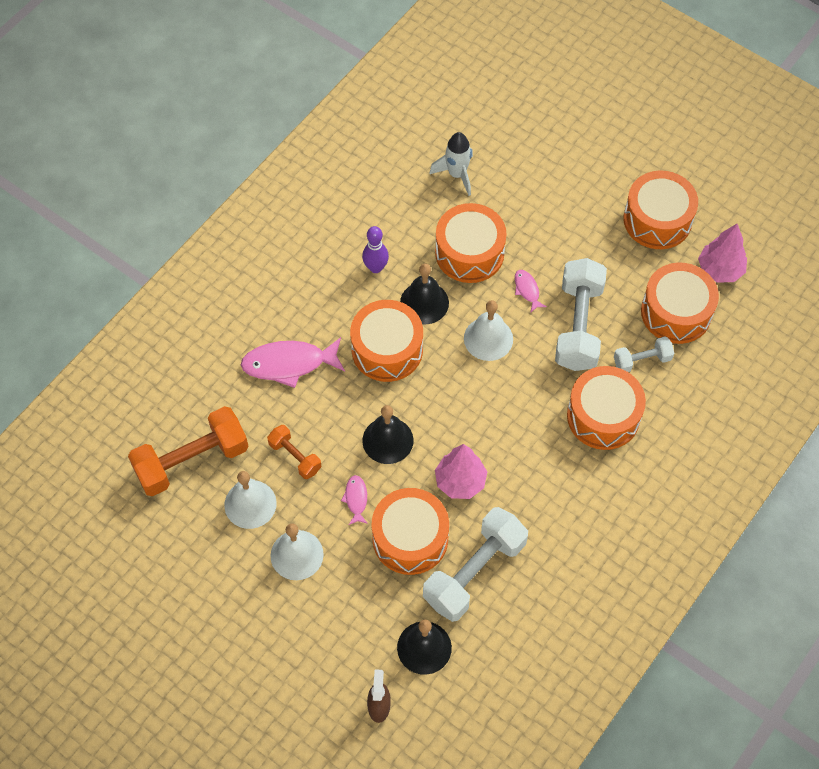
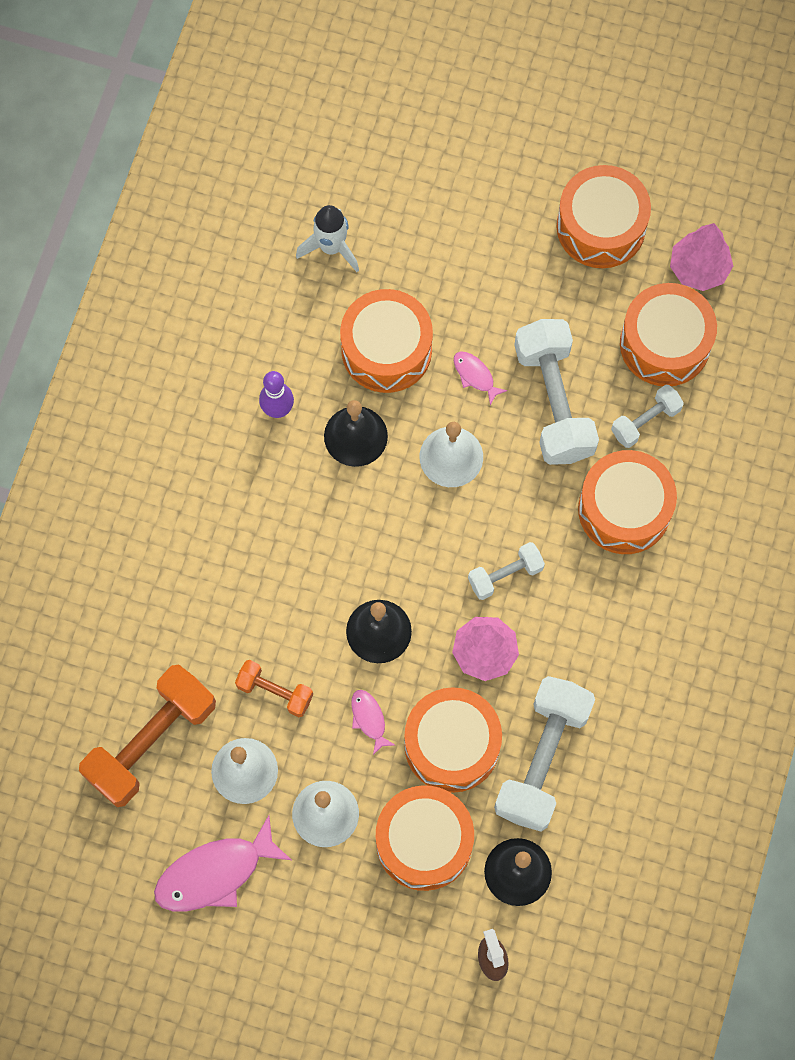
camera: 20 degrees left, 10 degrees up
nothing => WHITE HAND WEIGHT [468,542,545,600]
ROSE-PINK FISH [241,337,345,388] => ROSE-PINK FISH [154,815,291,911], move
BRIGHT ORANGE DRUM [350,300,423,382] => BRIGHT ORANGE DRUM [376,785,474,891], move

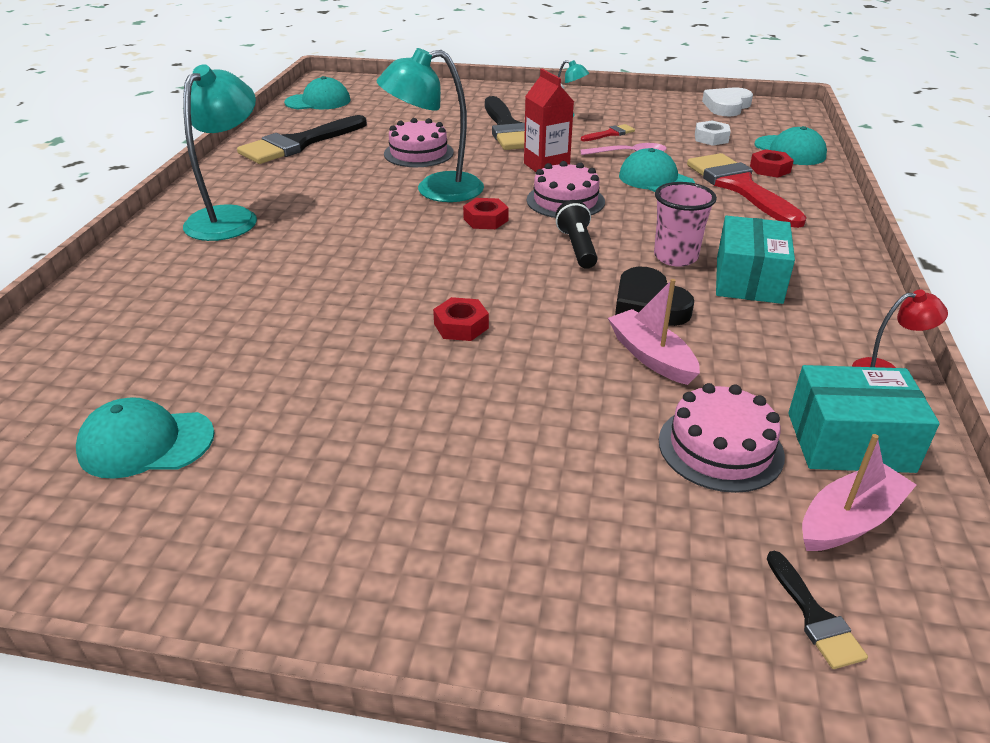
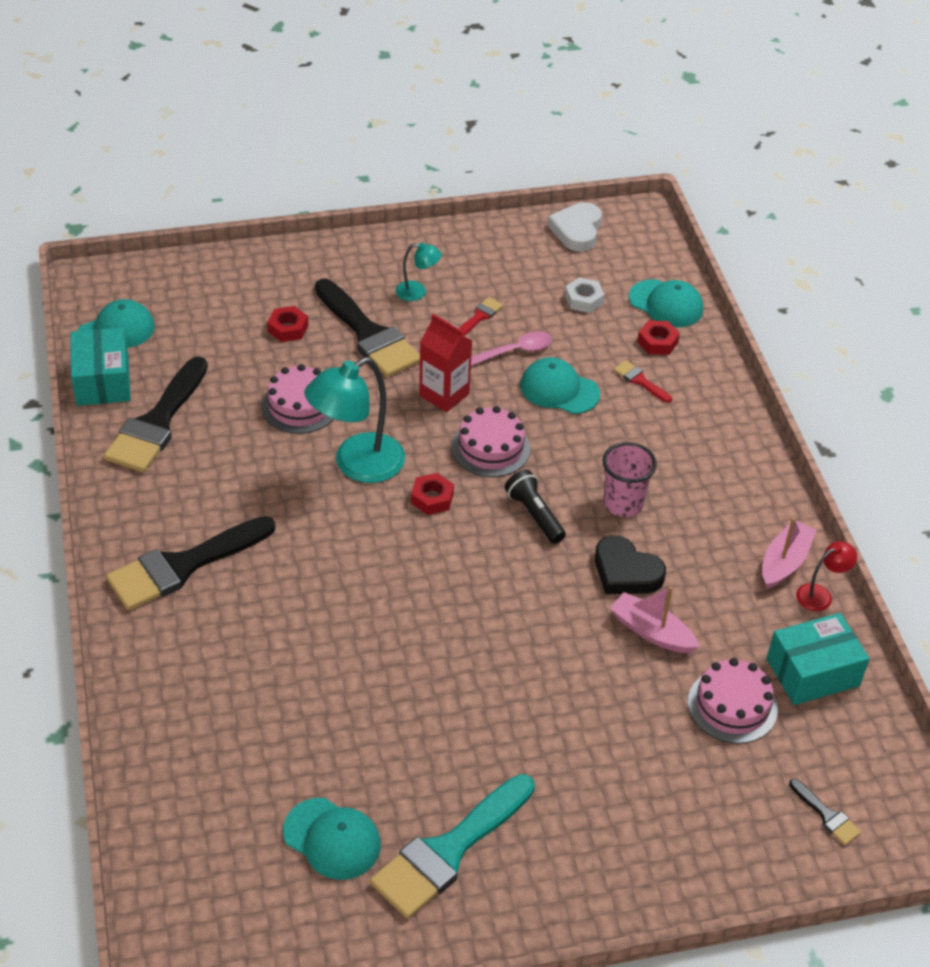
camera: 25 degrees left, 10 degrees up
nothing => TURQUOISE PAINT BRUSH [370,774,535,919]
RED HEX NUT [433,297,489,341] => RED HEX NUT [267,306,308,342], move
TURQUOISE BOX [716,216,795,304] => TURQUOISE BOX [70,327,131,406], move
ROSE-PINK TOY BOAT [802,434,917,551] => ROSE-PINK TOY BOAT [762,518,817,589], move
TURQUOISE LAMP [183,64,257,241] => BLACK PAINT BRUSH [106,516,275,610]
TURQUOISE CAP [76,397,214,479] => TURQUOISE CAP [283,798,381,880], 120 degrees counterclockwise
RED PAINT BRUSH [687,153,807,228] => RED PAINT BRUSH [614,360,672,403], x0.44

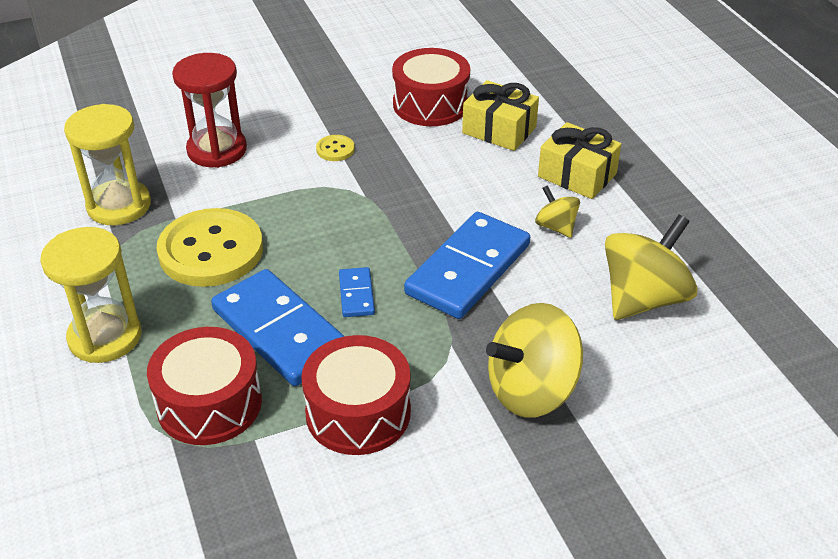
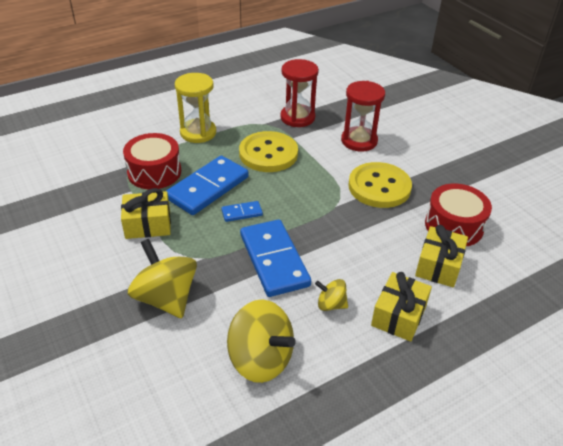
camera: 80 degrees right, 0 degrees up
RED DRUM [301,335,411,455] => GOLDEN PRESENT [121,188,171,239]
GOLDEN HOURGLASS [64,104,151,225] => RED HOURGLASS [280,59,319,127]
ROYAL BLUE DOMINO TILE [404,212,530,319] => ROYAL BLUE DOMINO TILE [240,219,311,297], 45 degrees clockwise
GOLDEN TOY TOP [535,185,580,238] => GOLDEN TOY TOP [315,279,348,311], 120 degrees counterclockwise
GOLDEN SEWING BUTTON [316,135,355,161] => GOLDEN SEWING BUTTON [348,162,412,208], x2.42

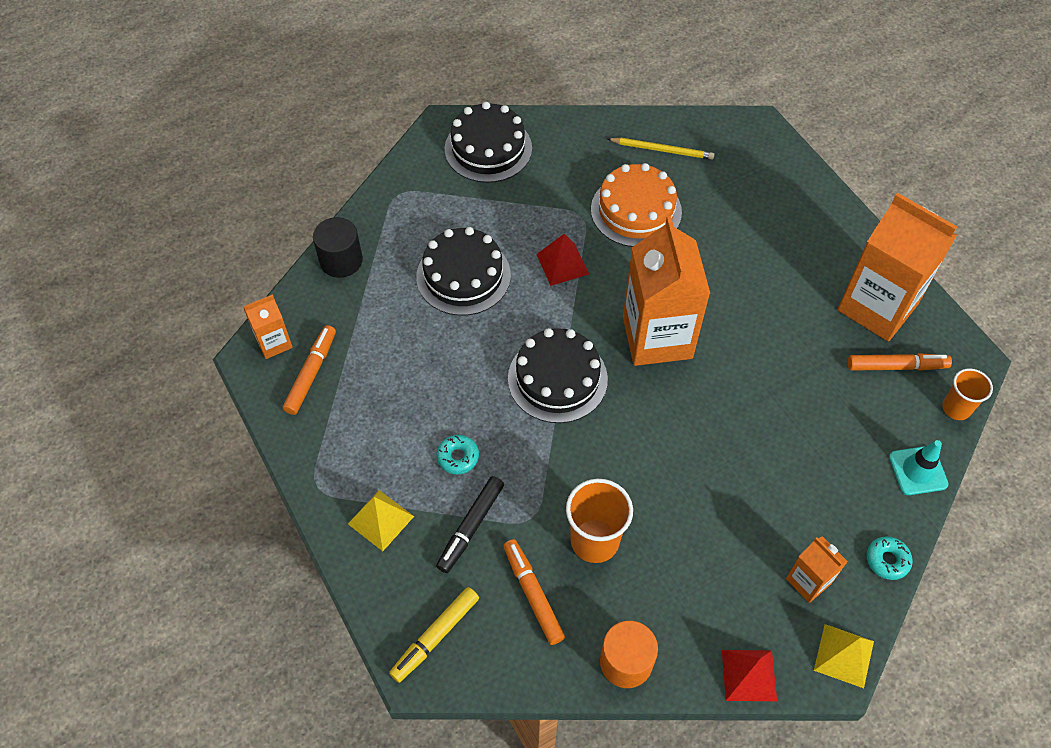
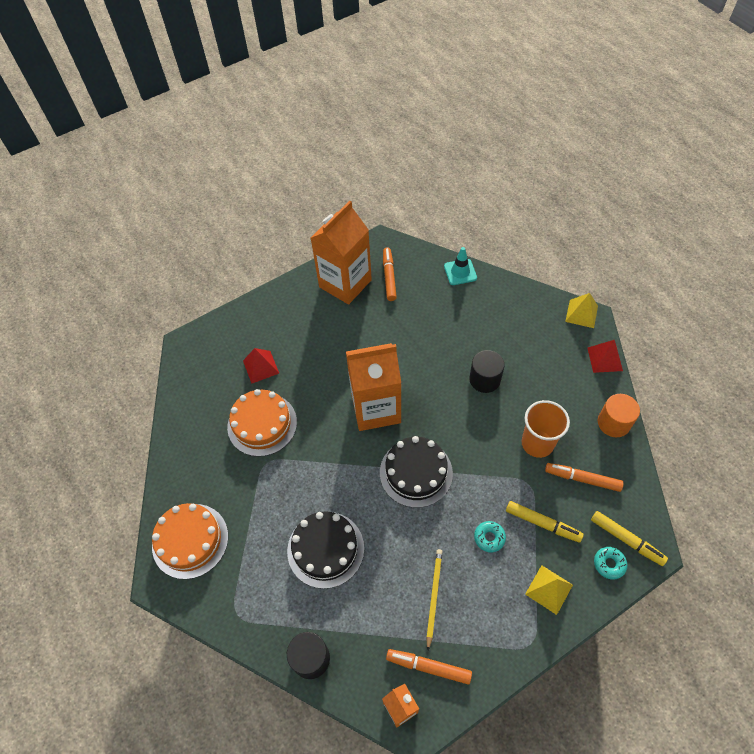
camera: 90 degrees left, 0 degrees up
BRIGHT ORANGE MILK CARTON [786,536,848,603] => nothing
BRIGHT ORANGE CUP [942,368,993,420] => nothing
nothing => BLACK SOLID CYLINDER [469,350,505,393]
RED PYRAMID SHAPE [536,234,589,286] => RED PYRAMID SHAPE [243,348,279,383], move
GOLDEN LEAD PENCIL [608,138,715,159] => GOLDEN LEAD PENCIL [426,549,443,650], move
TURQUOISE DONUT [866,537,913,580] => TURQUOISE DONUT [594,547,628,580], move
BLACK MARKER PEN [436,476,504,573] => GOLDEN MARKER PEN [506,501,584,543]
BLACK LAYER CAKE [445,102,532,183] => BRIGHT ORANGE LAYER CAKE [152,503,228,579]
BRIGHT ORANGE MARKER PEN [503,539,565,645] => BRIGHT ORANGE MARKER PEN [545,463,624,492], 45 degrees clockwise

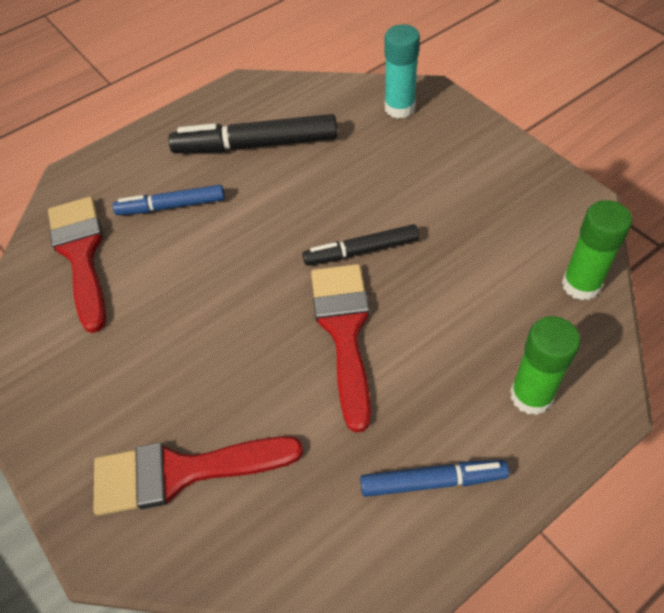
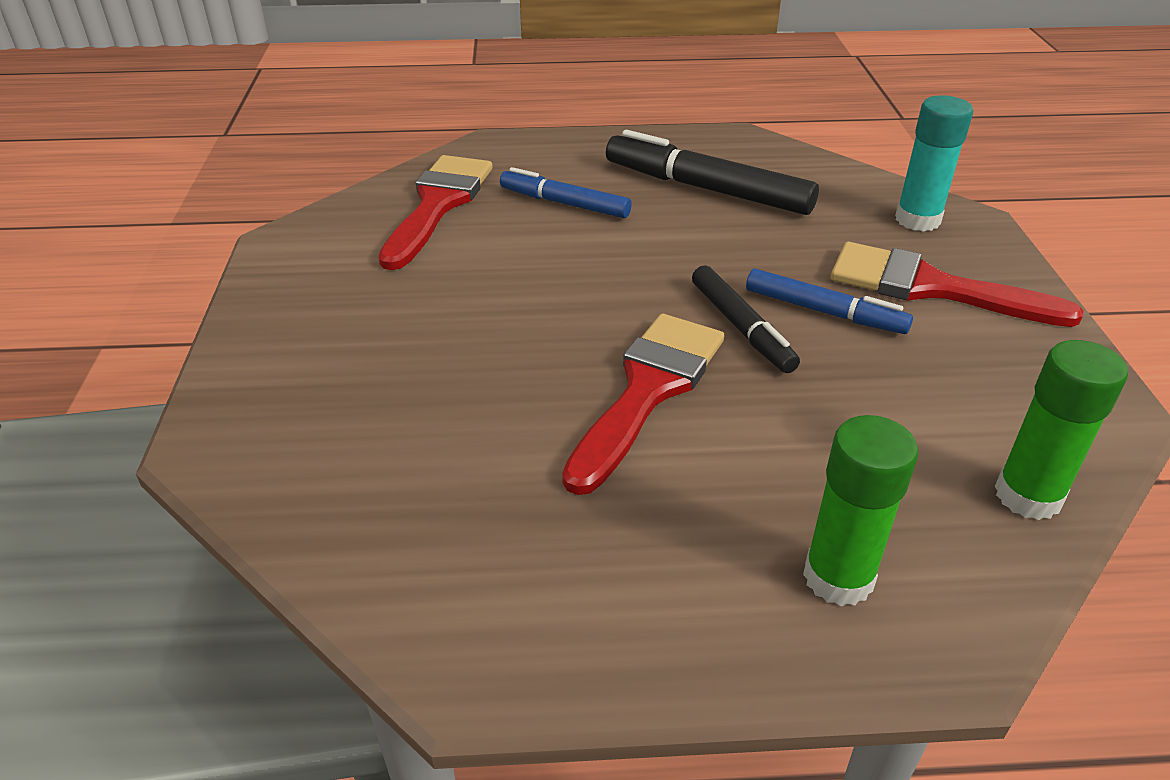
camera: 30 degrees right, 15 degrees down
RED PAINT BRUSH [93,436,303,516] => RED PAINT BRUSH [831,242,1083,327], move
ROYAL BLUE MARKER PEN [360,460,509,497] => ROYAL BLUE MARKER PEN [746,269,913,334], move
BLACK MARKER PEN [303,224,419,265] => BLACK MARKER PEN [692,265,800,373], 135 degrees counterclockwise

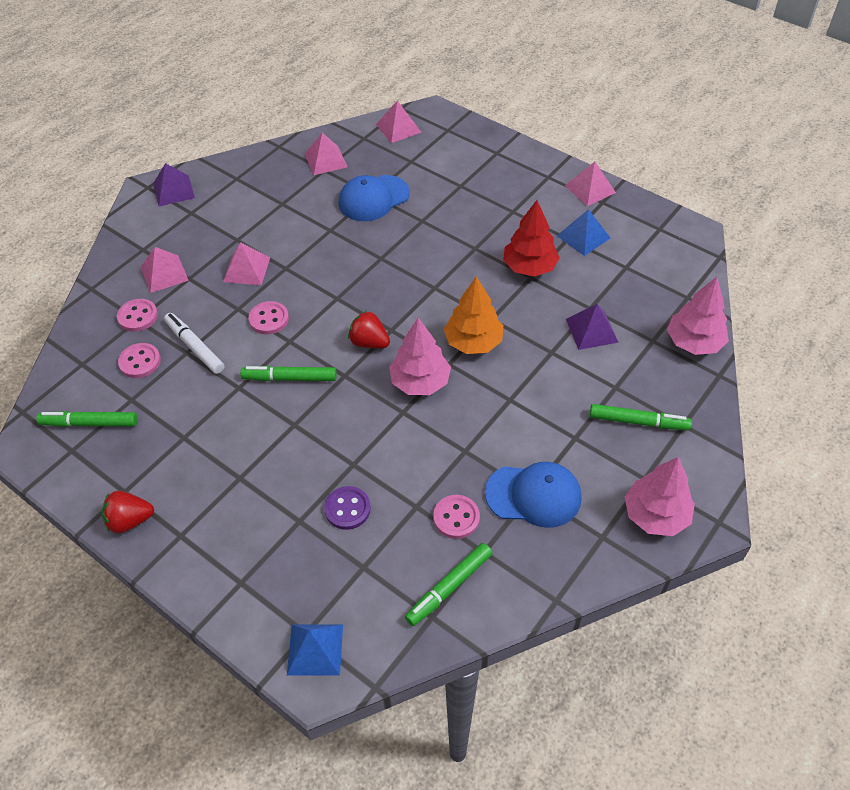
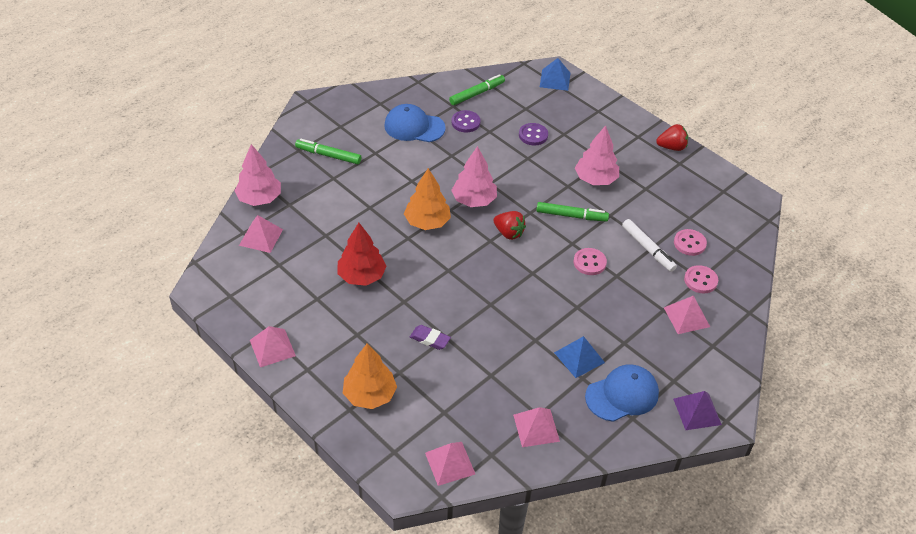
camera: 175 degrees left, 5 degrees down
LEAF-GREEN MARKER PEN [37,411,138,427] => nothing
PURPLE PYRAMID SHAPE [566,304,619,350] => nothing
nothing => BRIGHT ORANGE TOY TREE [343,343,397,409]
nothing => PURPLE ERASER [410,325,451,350]
ROSE-PINK PYRAMID SHAPE [223,242,270,285] => ROSE-PINK PYRAMID SHAPE [239,215,283,253], move
ROYAL BLUE CAP [339,175,410,221] => ROYAL BLUE CAP [585,364,659,422], move
ROYAL BLUE PYRAMID SHAPE [557,209,610,256] => ROYAL BLUE PYRAMID SHAPE [554,336,605,378], move
ROSE-PINK TOY TREE [625,457,695,536] => ROSE-PINK TOY TREE [575,125,619,185], move
ROSE-PINK SEWING BUTTON [433,495,480,539] => PURPLE SEWING BUTTON [451,110,481,132]

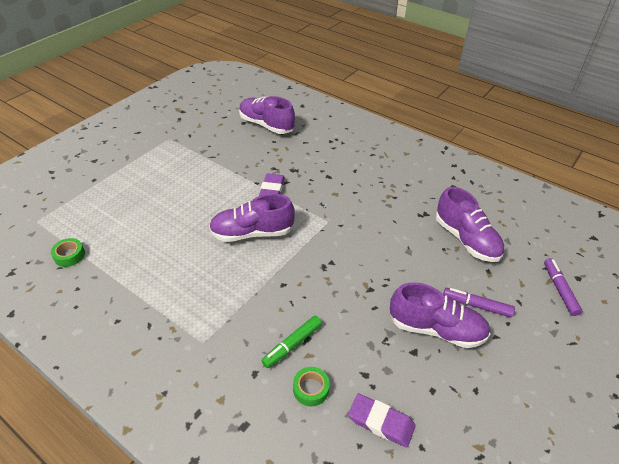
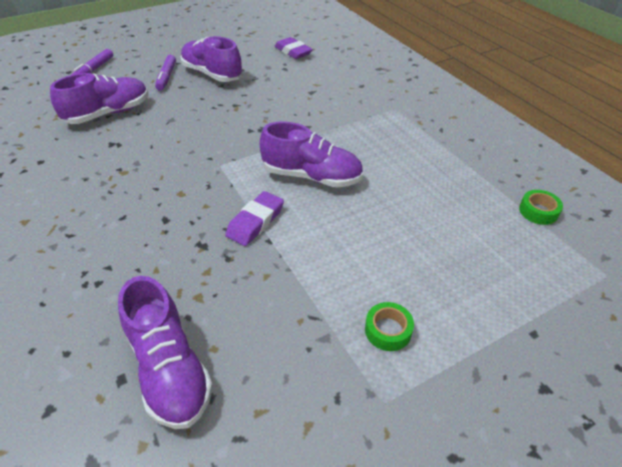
camera: 155 degrees left, 0 degrees up
LEAF-GREEN MARKER PEN [262,316,322,368] => nothing
LEAF-GREEN TAPE [293,367,330,406] => LEAF-GREEN TAPE [365,302,414,351], move
PURPLE SHOE [436,187,504,262] => PURPLE SHOE [50,73,148,124], 60 degrees clockwise
PURPLE MARKER PEN [443,288,515,317] => PURPLE MARKER PEN [155,55,176,91], 45 degrees clockwise

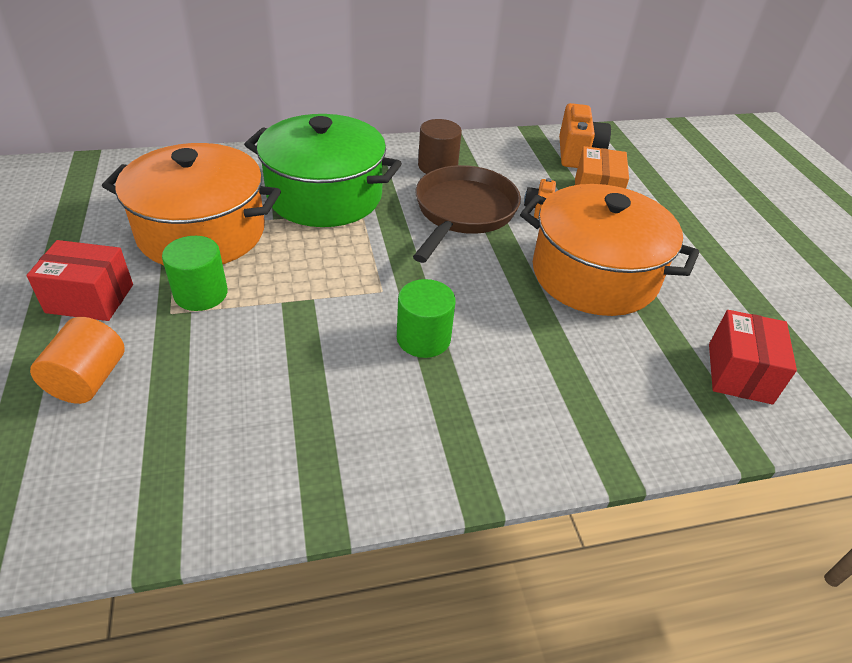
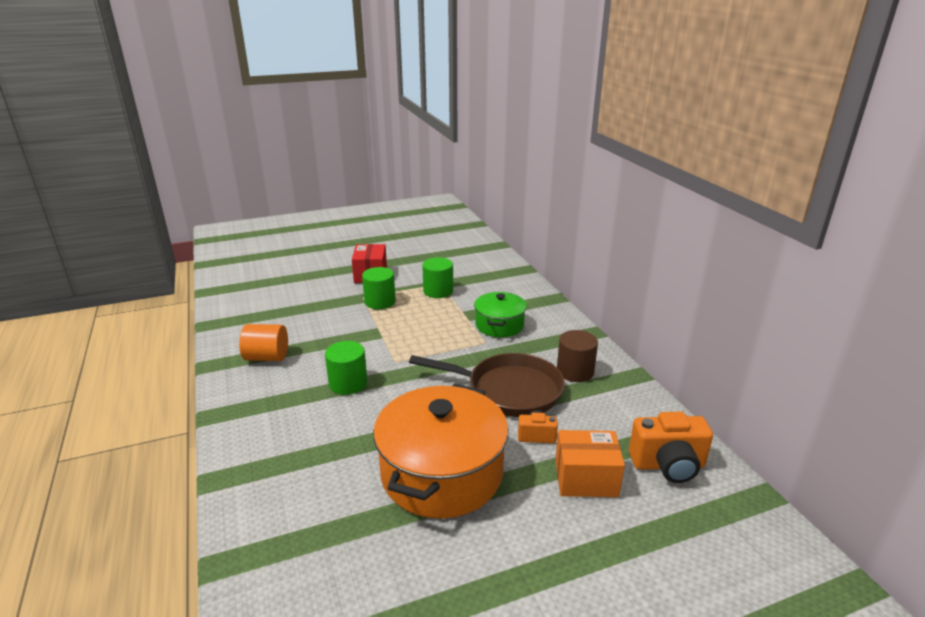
camera: 85 degrees right, 15 degrees down
RED BOX [709,310,797,404] => nothing
BRIGHT ORANGE SOLID CYLINDER [30,317,125,404] => BRIGHT ORANGE SOLID CYLINDER [239,324,288,361], move
BRIGHT ORANGE POT [102,143,281,265] => LEAF-GREEN SOLID CYLINDER [422,257,453,298]
LEAF-GREEN POT [244,114,402,227] => LEAF-GREEN POT [474,292,527,338], x0.56

